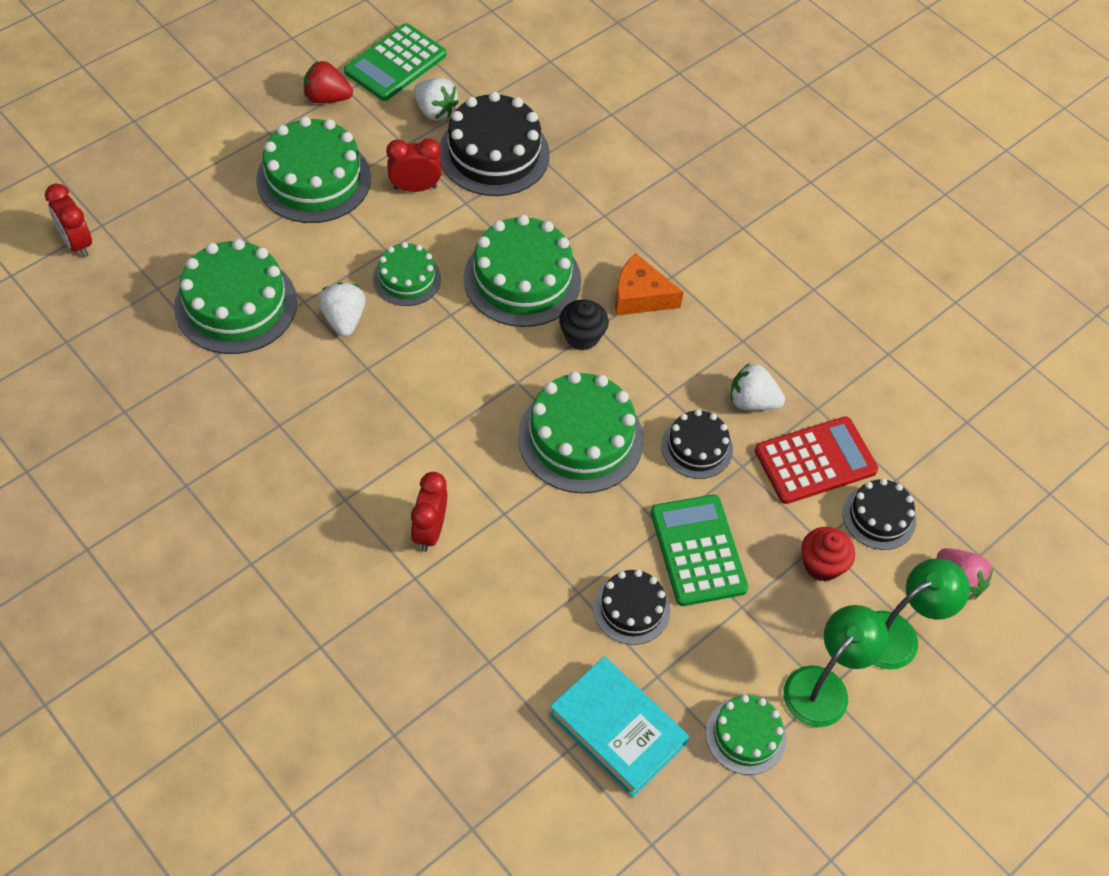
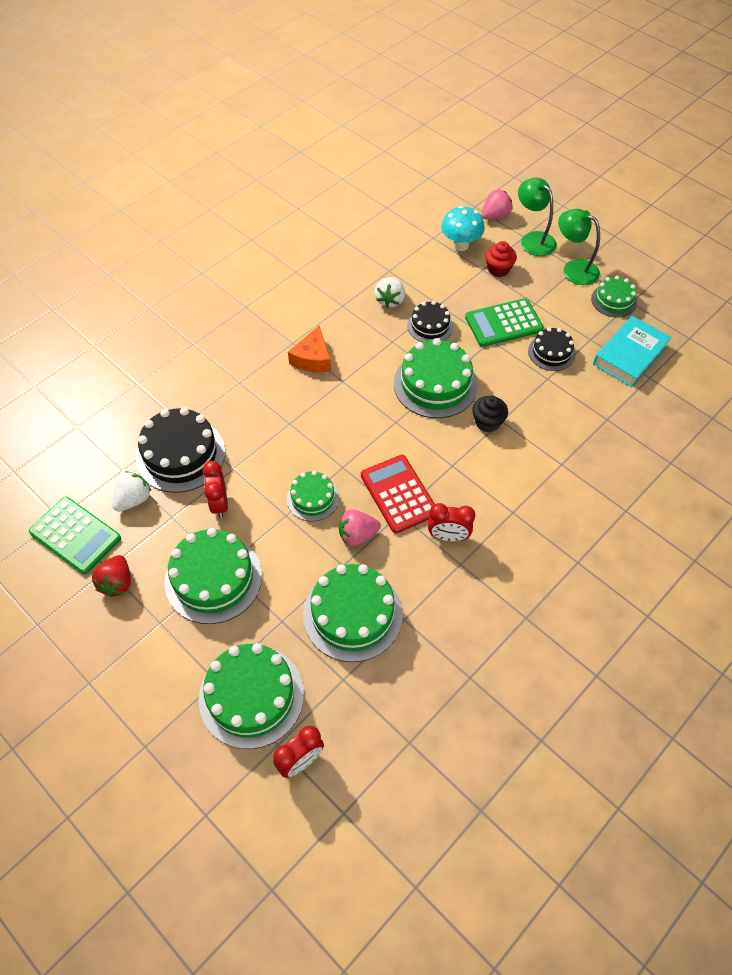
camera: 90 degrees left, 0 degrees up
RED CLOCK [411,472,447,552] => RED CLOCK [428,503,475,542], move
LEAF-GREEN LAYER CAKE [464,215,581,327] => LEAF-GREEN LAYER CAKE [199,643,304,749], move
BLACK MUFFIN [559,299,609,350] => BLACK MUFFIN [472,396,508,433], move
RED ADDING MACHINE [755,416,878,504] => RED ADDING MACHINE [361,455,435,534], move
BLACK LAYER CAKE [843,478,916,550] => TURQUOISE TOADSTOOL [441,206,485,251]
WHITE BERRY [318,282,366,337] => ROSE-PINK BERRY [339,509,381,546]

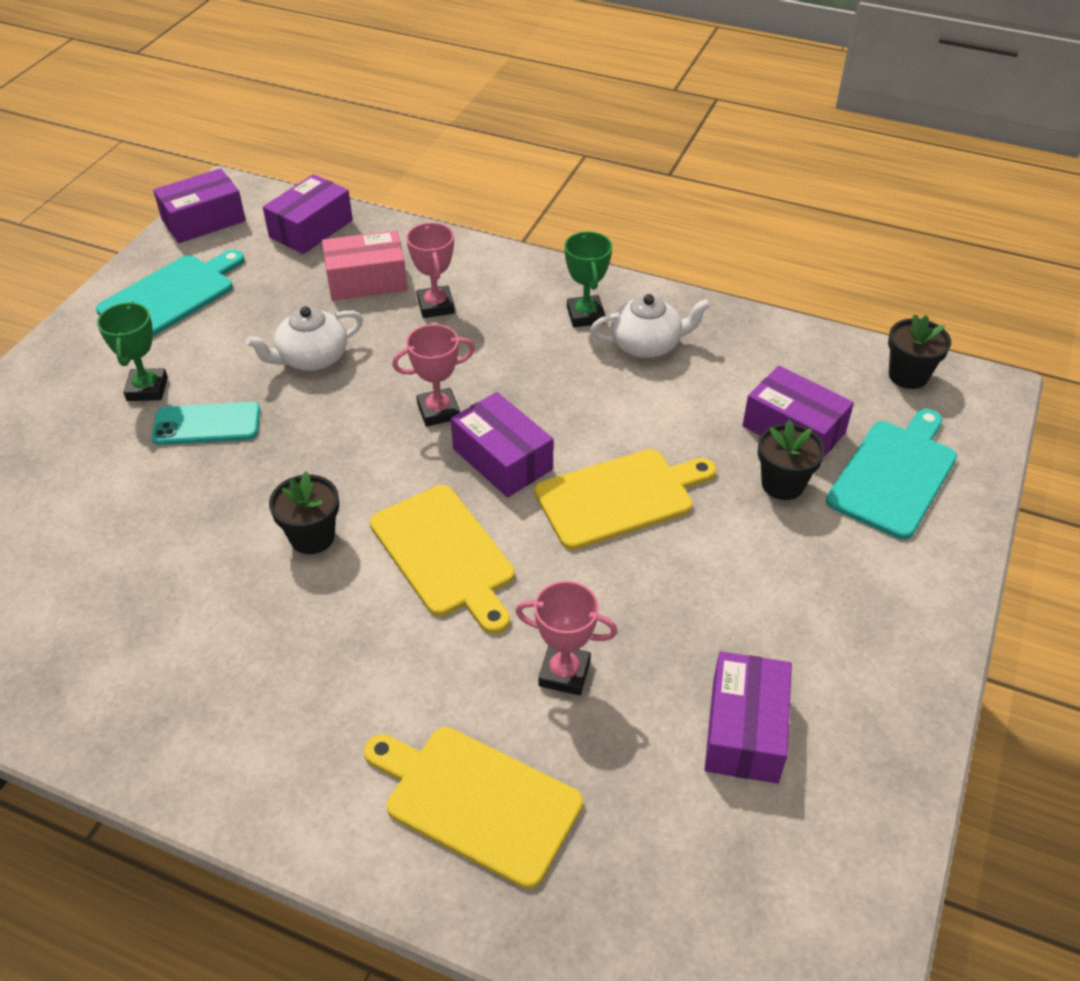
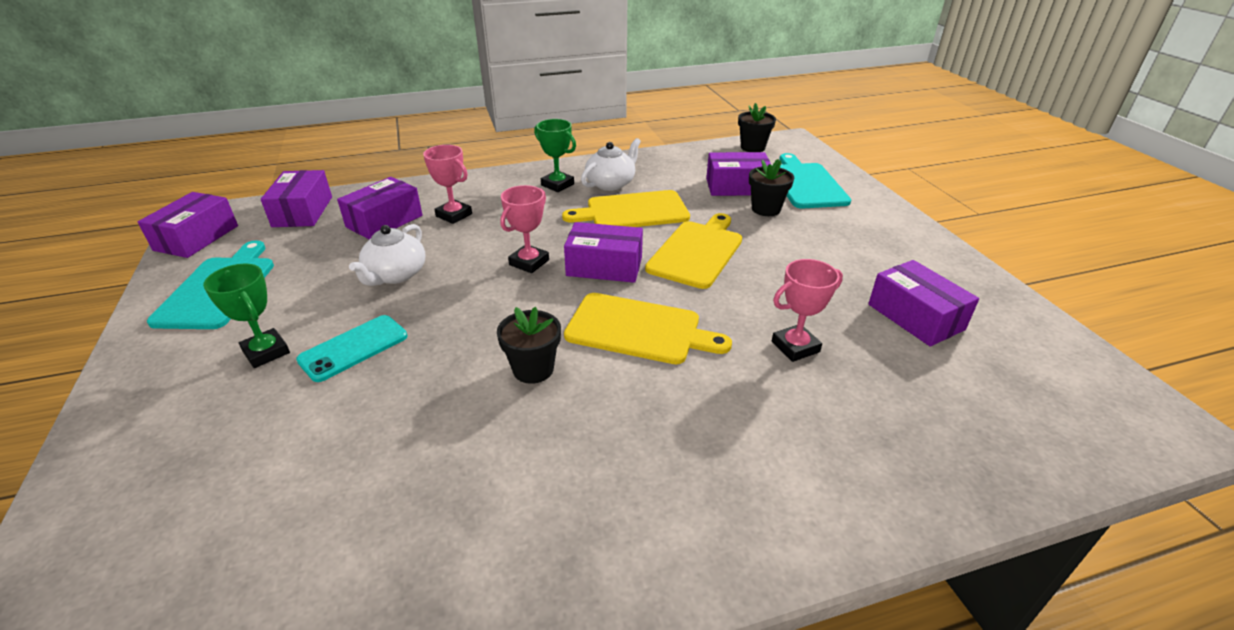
camera: 40 degrees left, 10 degrees down
GOLDEN CUTTING BOARD [364,727,583,889] => GOLDEN CUTTING BOARD [562,190,690,227], move
ROSE-PINK BOX [322,230,407,301] => PURPLE BOX [337,177,423,240]

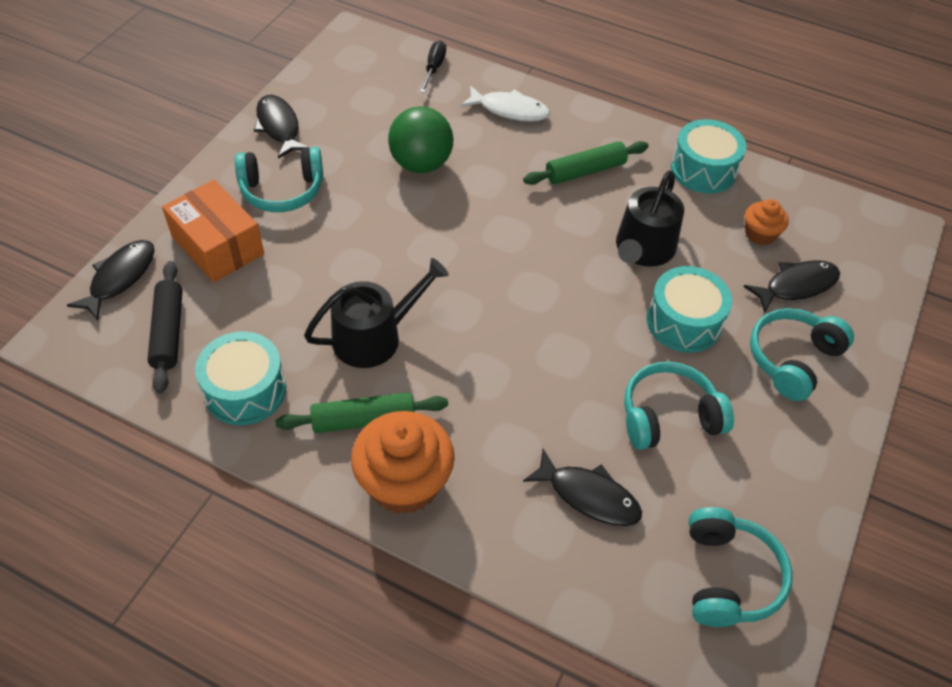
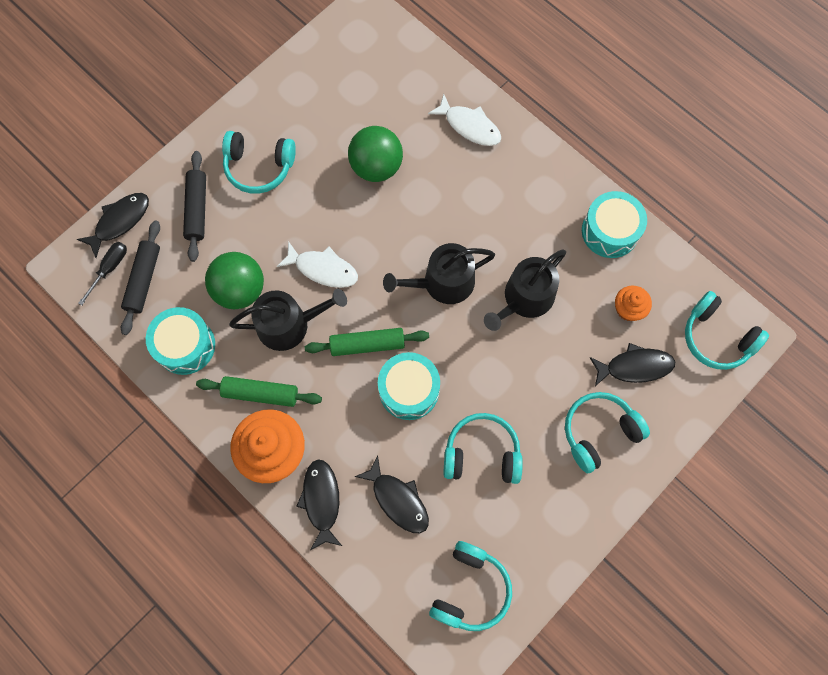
camera: 20 degrees right, 20 degrees up
nothing => LEAF-GREEN BALL [205,252,264,309]
nothing => WHITE FISH [277,241,358,288]
nothing => BLACK WATERING POT [383,243,495,304]
nothing => TURQUOISE HEADPHONES [685,291,769,370]
BLACK FISH [254,95,310,159] => BLACK FISH [296,460,342,550], move
BLACK HAND SCREWDRIVER [420,41,446,93] => BLACK HAND SCREWDRIVER [78,242,127,305], move
LEAF-GREEN DOUGH ROLLER [523,141,649,185] => LEAF-GREEN DOUGH ROLLER [305,328,429,356], move
TURQUOISE DRUM [647,266,732,352] => TURQUOISE DRUM [378,352,440,420], move
BRIGHT ORANGE BOX [162,180,264,283] => BLACK DOUGH ROLLER [183,151,206,262]

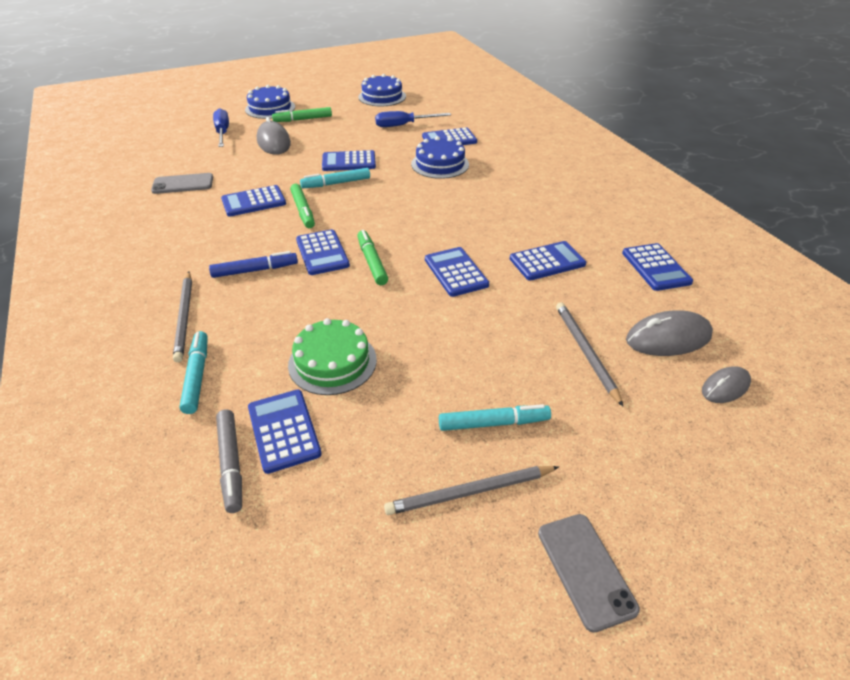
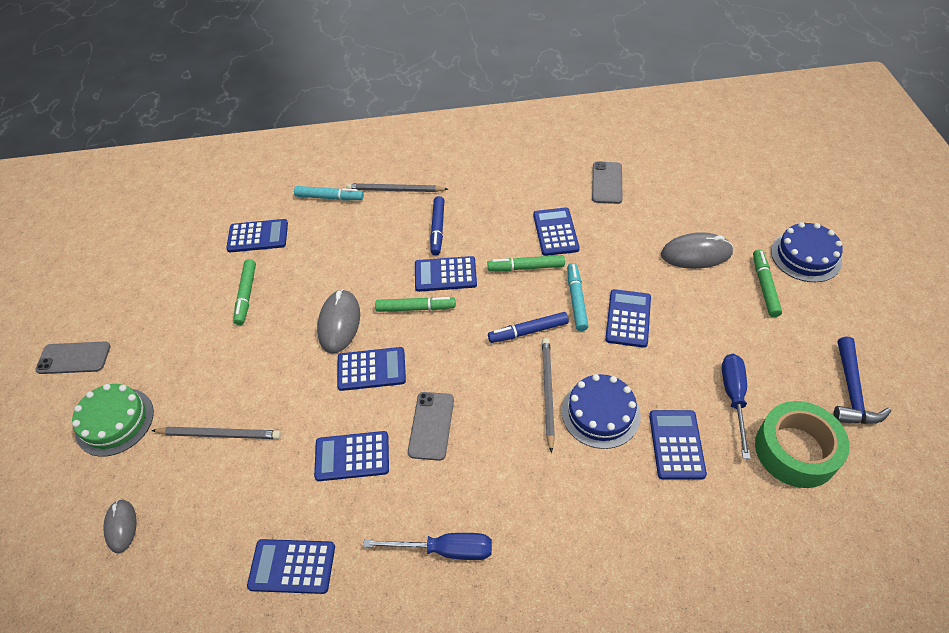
camera: 110 degrees right, 10 degrees up
GRAY MARKER PEN [216,409,242,513] => nothing
TURQUOISE MARKER PEN [439,404,551,431] => nothing
nothing => LEAF-GREEN MARKER PEN [233,259,256,325]
nothing => GRAY PHONE [408,392,454,461]
nothing => ROYAL BLUE MARKER PEN [488,312,569,343]
nothing => LEAF-GREEN TAPE [755,401,850,488]
ROYAL BLUE HAND SCREWDRIVER [213,108,229,147] => ROYAL BLUE HAND SCREWDRIVER [363,533,492,560], move
LEAF-GREEN LAYER CAKE [288,318,377,395] => LEAF-GREEN LAYER CAKE [72,384,154,457], move
GRAY LEAD PENCIL [384,466,559,515] => GRAY LEAD PENCIL [542,338,555,453], move
GRAY COMPUTER MOUSE [626,310,713,356] => GRAY COMPUTER MOUSE [317,289,360,354], move
ROYAL BLUE LAYER CAKE [358,74,406,106] => ROYAL BLUE CARPENTER'S HAMMER [833,337,891,424]
ROYAL BLUE ADDING MACHINE [510,241,586,281] => ROYAL BLUE ADDING MACHINE [314,431,389,481], 90 degrees clockwise

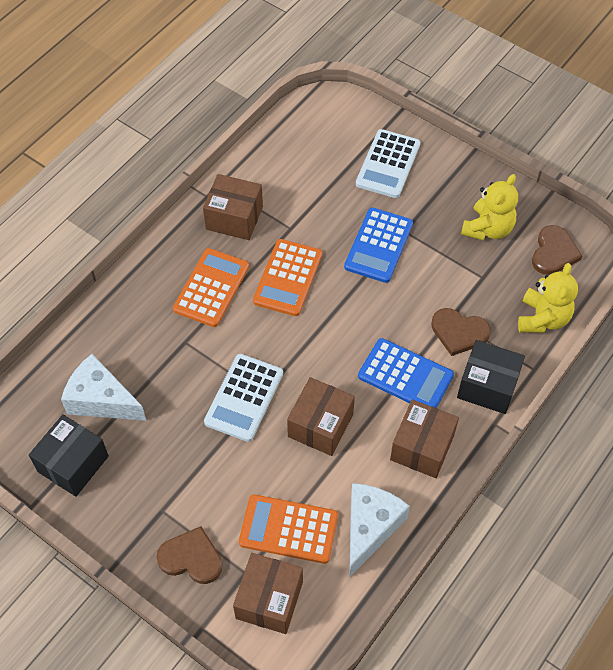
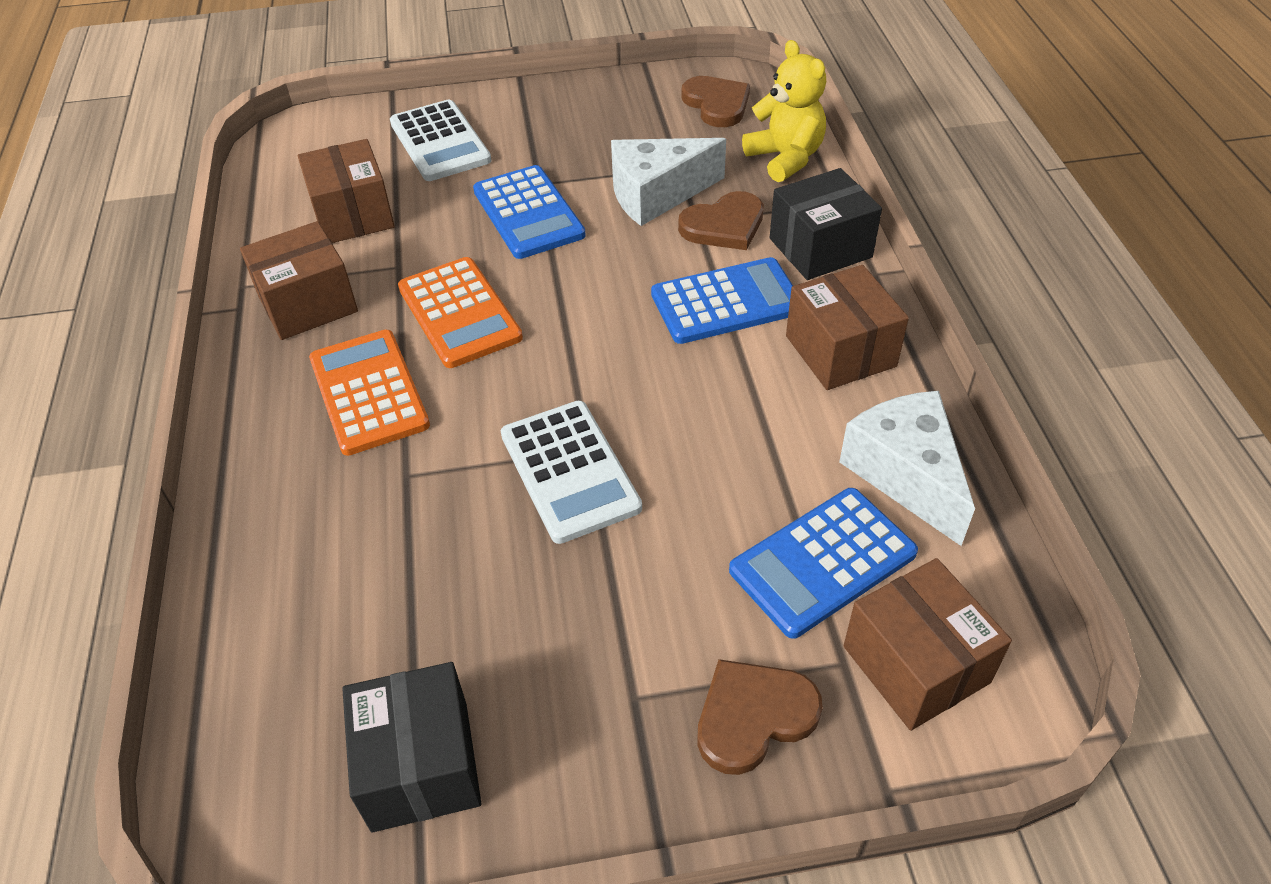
camera: 45 degrees left, 10 degrees down
GOLDEN STUFFED BEAR [461,174,518,240] => nothing
WHITE CHEESE [61,354,146,421] => WHITE CHEESE [611,138,726,226], move
DARK BROWN BOX [287,377,355,456] => DARK BROWN BOX [298,139,395,243], move
BRIGHT ORANGE ADDING MACHINE [239,494,338,564] => ROYAL BLUE ADDING MACHINE [729,488,918,639]

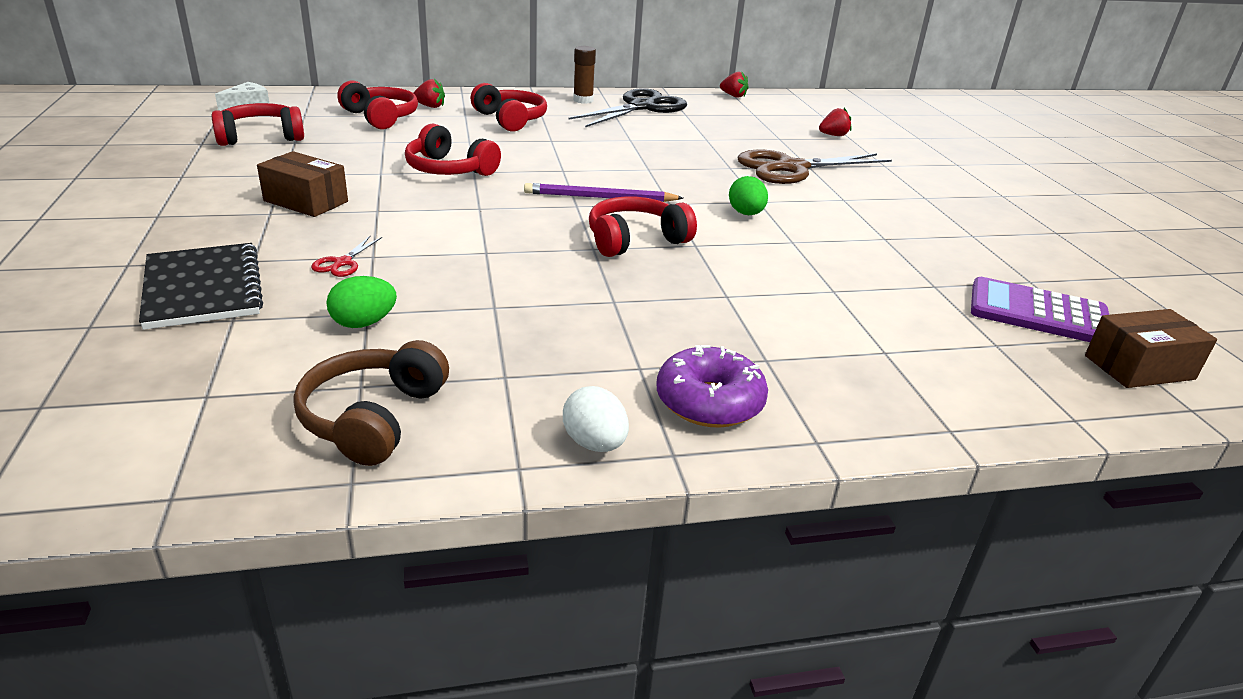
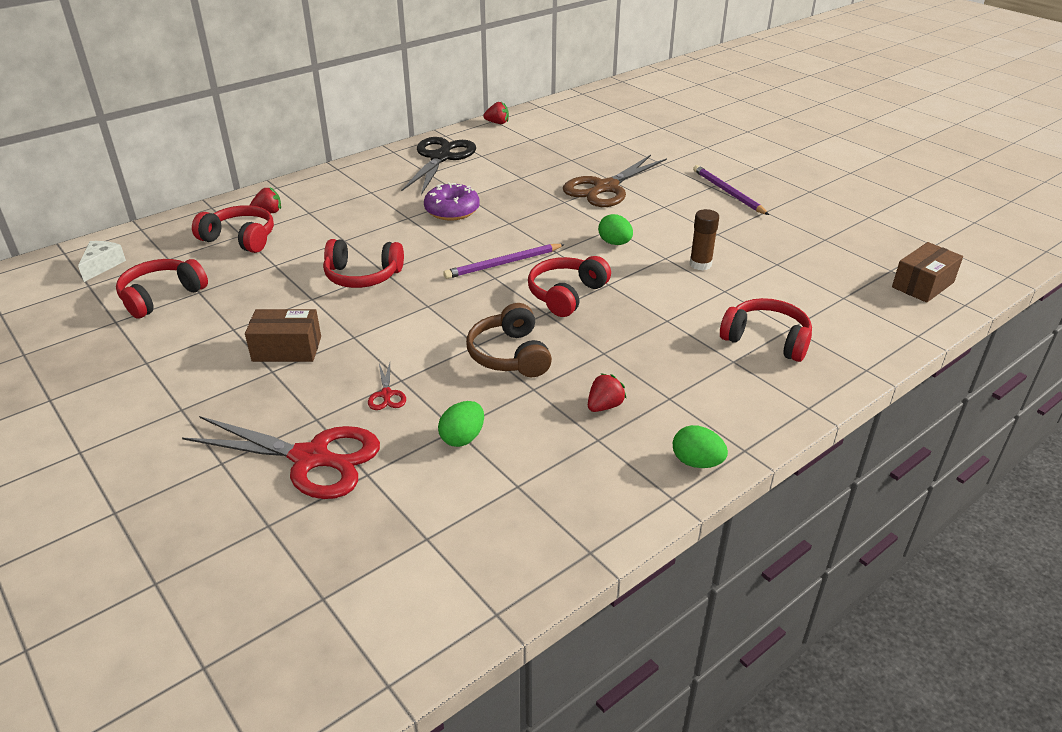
camera: 25 degrees left, 5 degrees up
PURPLE ADDING MACHINE [971,277,1109,342] => nothing
nothing => PURPLE LEAD PENCIL [693,165,769,215]
DARK BROWN HEADPHONES [293,340,449,466] => DARK BROWN HEADPHONES [466,303,552,377], move
RED HEADPHONES [470,83,547,132] => RED HEADPHONES [720,298,812,362], move
DARK BROWN STICK OF GLUE [573,46,596,104] => DARK BROWN STICK OF GLUE [690,209,719,271], move
PURPLE DONUT [656,345,768,428] => PURPLE DONUT [424,182,480,220], move
RED BERRY [819,108,852,136] => RED BERRY [588,373,627,412], move
BLACK NOTEBOOK [139,243,263,330] => RED SCISSORS [182,416,380,499]
WHITE EGG [563,386,629,452] => LEAF-GREEN EGG [673,425,728,468]

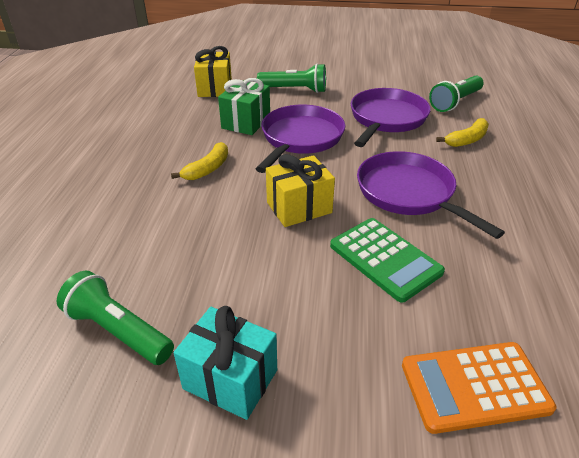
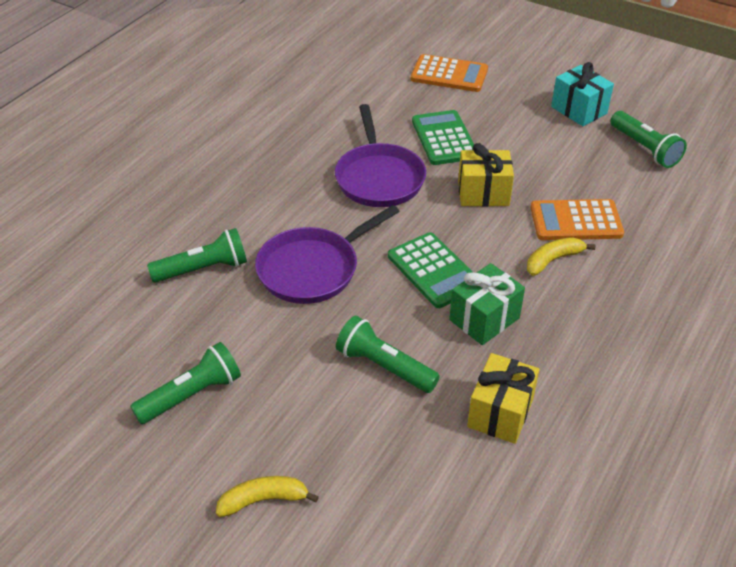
camera: 155 degrees left, 5 degrees up
nothing => LEAF-GREEN FLASHLIGHT [130,342,241,424]
nothing => BRIGHT ORANGE ADDING MACHINE [530,199,624,240]
GOLDEN BANANA FRUIT [436,118,489,147] => GOLDEN BANANA FRUIT [216,476,319,517], move
PURPLE SKILLET [256,105,345,173] => LEAF-GREEN ADDING MACHINE [388,232,474,308]

